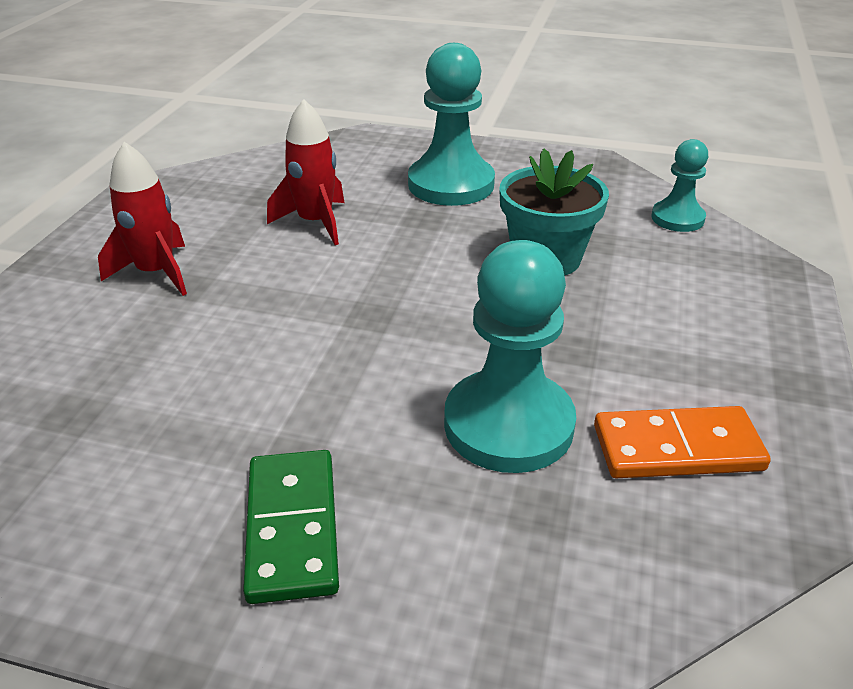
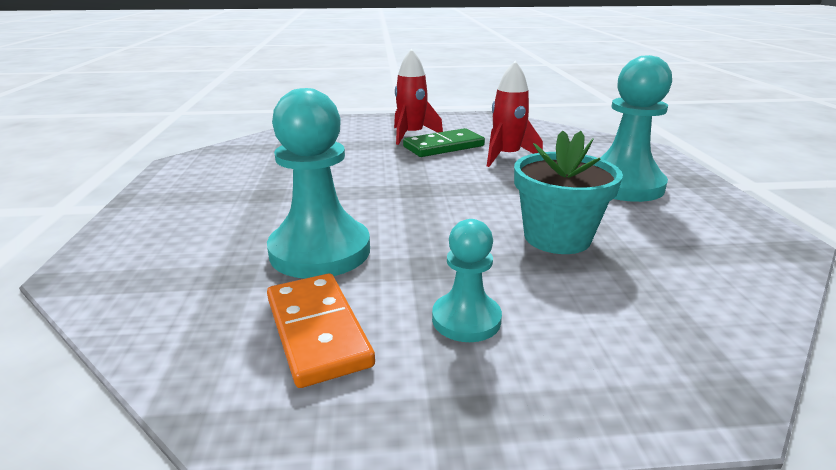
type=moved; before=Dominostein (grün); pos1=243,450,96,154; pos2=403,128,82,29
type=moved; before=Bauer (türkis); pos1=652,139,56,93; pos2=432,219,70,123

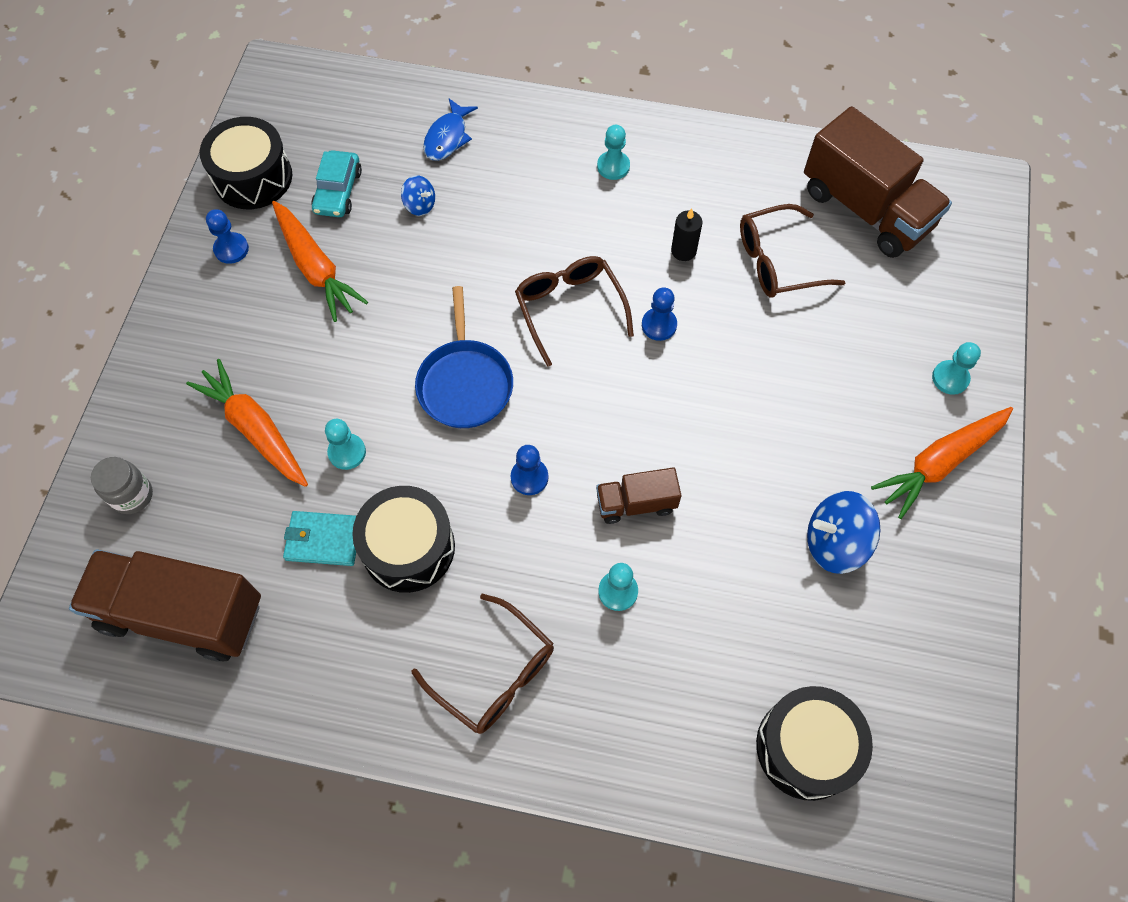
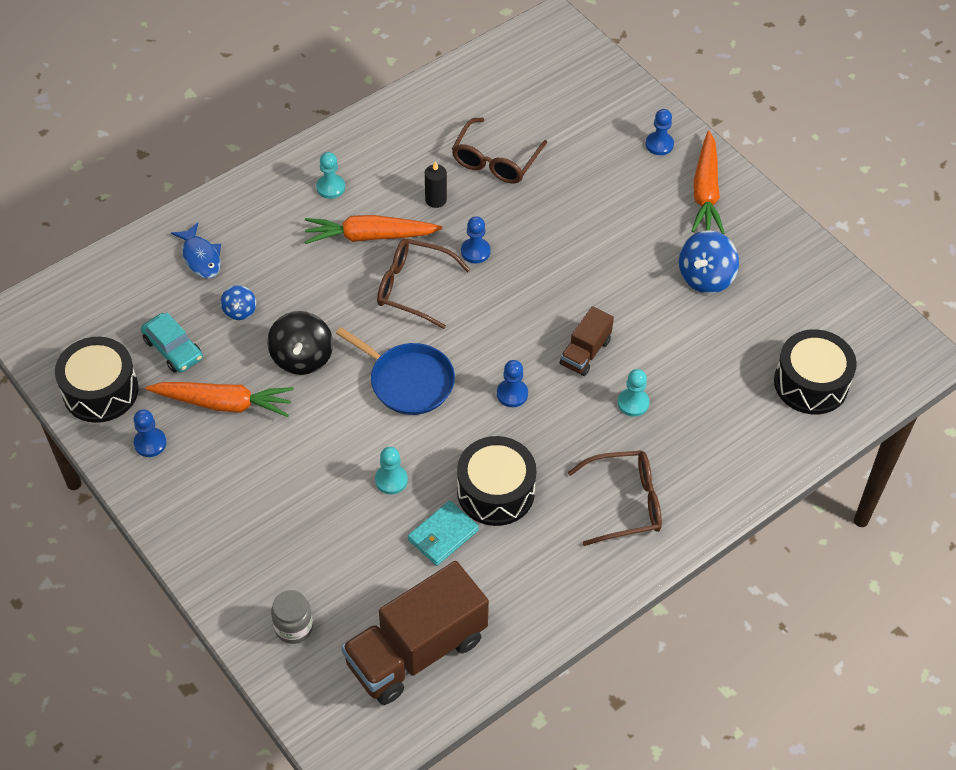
type=turned; before=Kreisel (blau); pos1=401,175,34,41; pos2=221,285,35,35; turn=105
type=added; after=Kreisel (schwarz); pos2=267,311,66,64
type=moved; before=Karotte (orange); pos1=186,359,122,128; pos2=305,215,137,29
type=recoloured; before=Bauer (türkis); after=Bauer (blau); pos1=932,342,49,53; pos2=645,109,29,46
type=removed; before=Lastwagen (braun); pos1=804,106,148,152

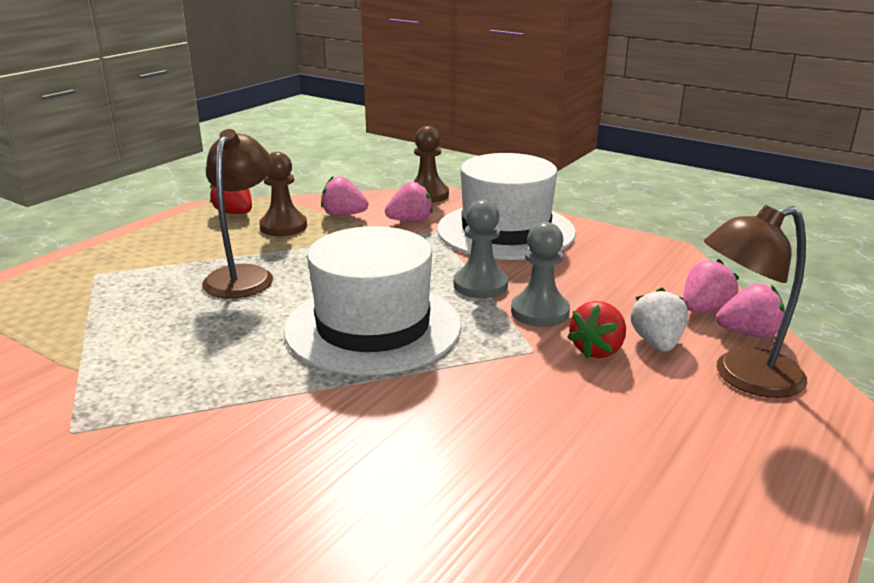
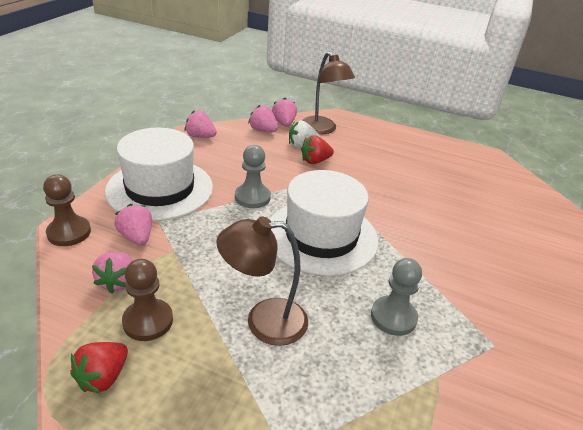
type=added; after=Erdbeere (rosa); pos2=185,110,32,28
type=turned; before=Erdbeere (rot); pos1=567,301,59,57; pos2=301,136,33,28; turn=135
type=moved; before=Bauer (grau); pos1=511,222,59,105; pos2=371,258,51,78

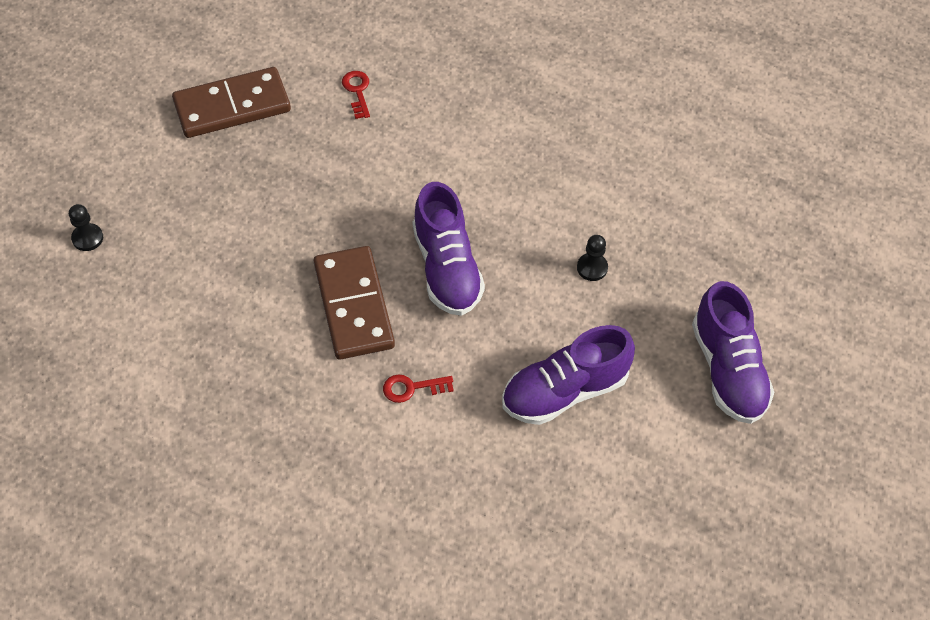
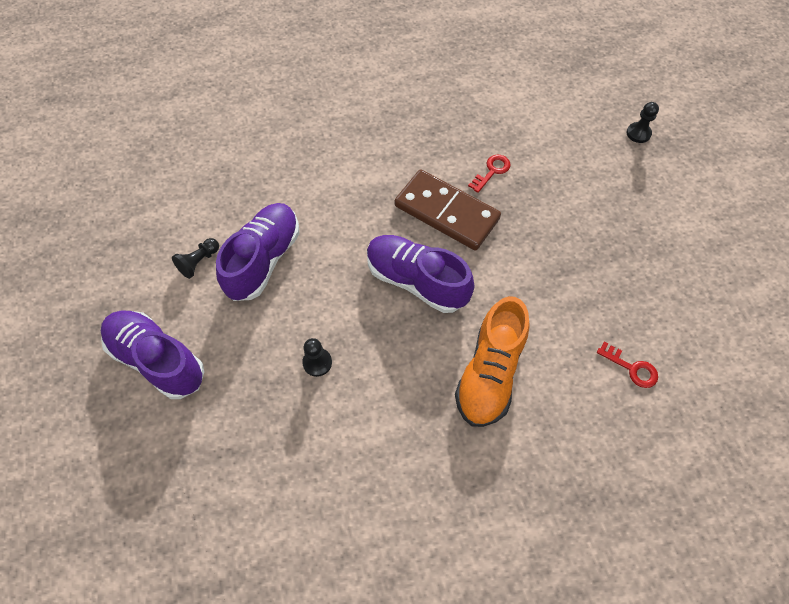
type=added; after=Bauer (schwarz); pos2=172,238,47,41
type=added; after=Schuh (orange); pos2=455,296,75,131
type=moved; before=Schlüssel (rot); pos1=383,374,71,29; pos2=468,155,43,38
type=removed; before=Dominostein (braun); pos1=172,67,119,71

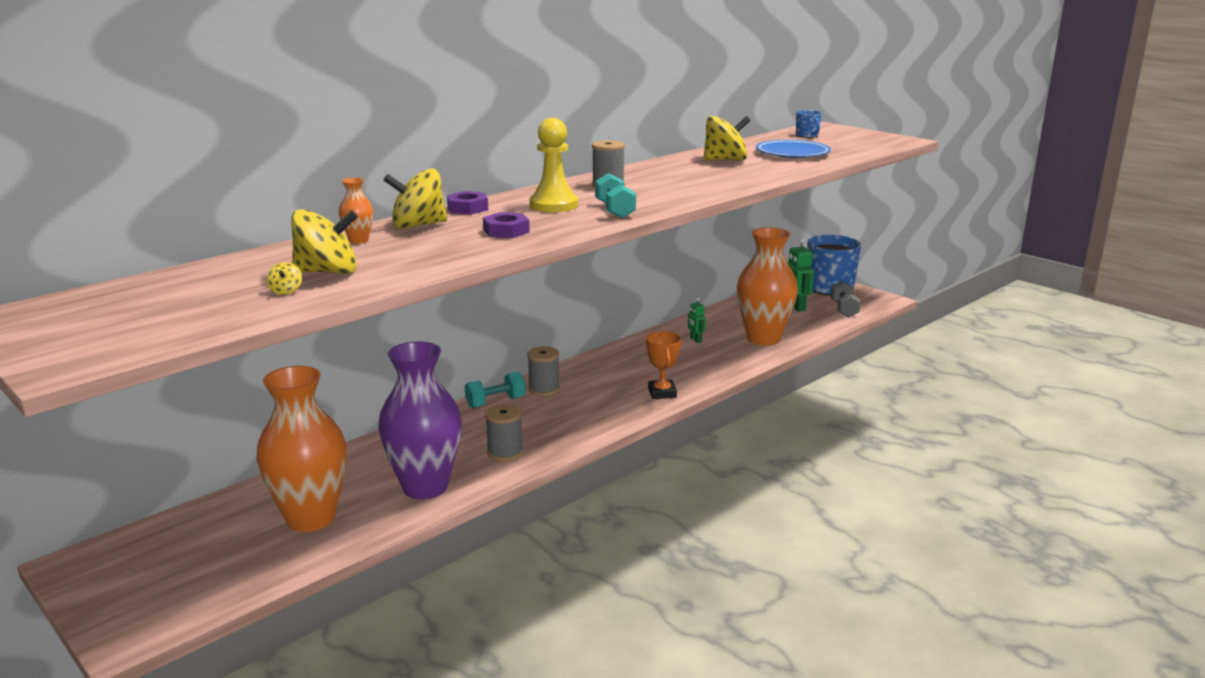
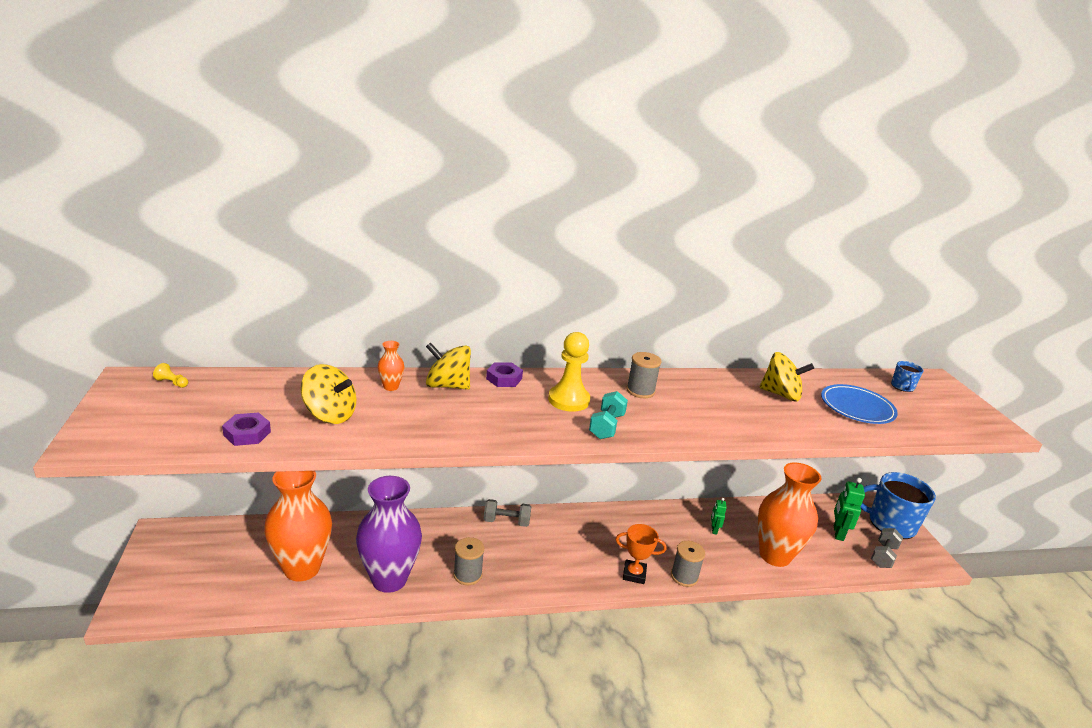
type=added; after=Bauer (gelb); pos2=153,363,35,25
type=moved; before=Sechskantmutter (lila); pos1=483,212,47,26; pos2=222,413,49,33
type=recoloured; before=Hantel (türkis); after=Hantel (grau); pos1=465,372,61,36; pos2=484,499,47,28
type=turned; before=Pokal (orange); pos1=646,331,35,68; pos2=616,524,50,60; turn=75
type=moved; before=Garnrolle (grau); pos1=527,346,33,50; pos2=671,541,34,46
type=removed; before=Kreisel (gelb); pos1=266,262,36,33

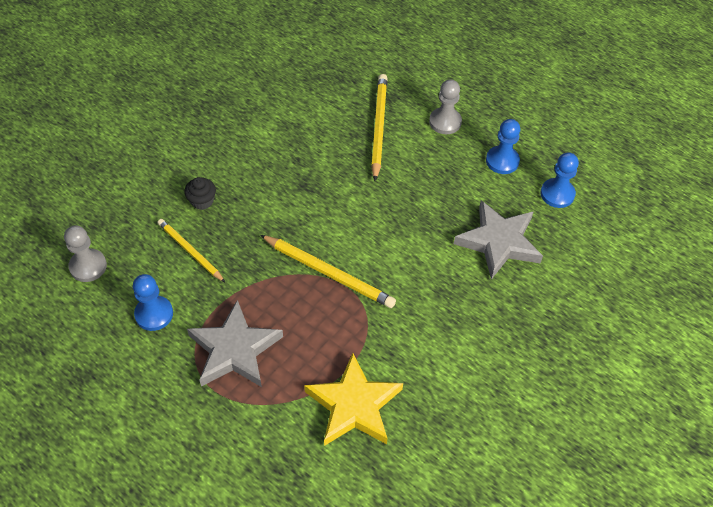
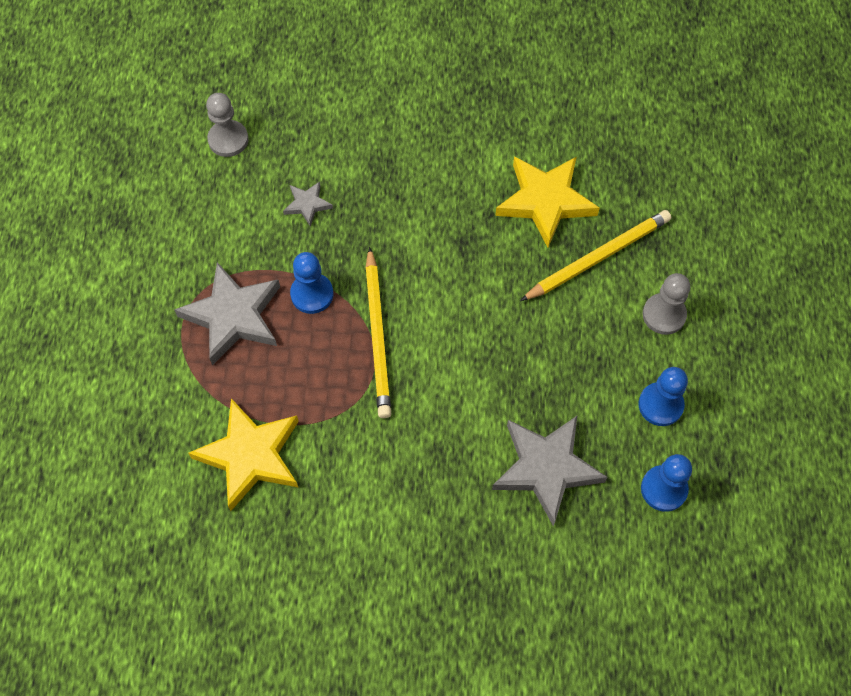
type=replaced; before=Bleistift (gelb); after=Stern (grau); pos1=158,219,67,63; pos2=283,181,50,46
type=moved; before=Bauer (blau); pos1=133,274,40,57; pos2=290,252,43,62
type=added; after=Stern (gelb); pos2=495,157,105,90
type=removed; before=Muffin (schwarz); pos1=184,177,32,33

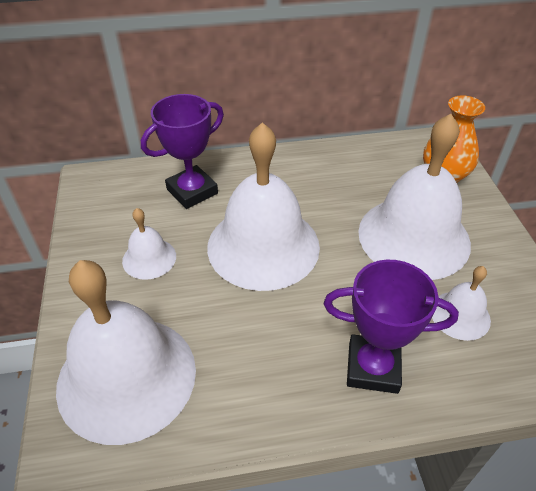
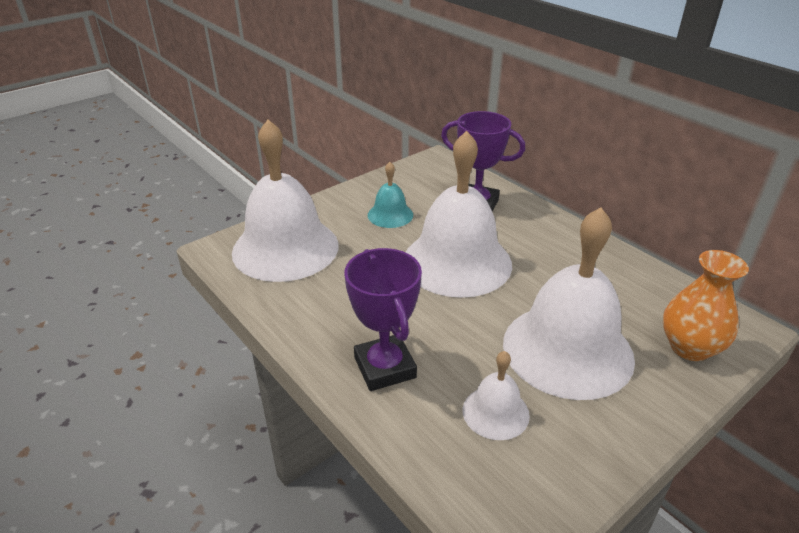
type=recoloured; before=Glocke (weiß); after=Glocke (türkis); pos1=122,208,54,72; pos2=368,162,45,66

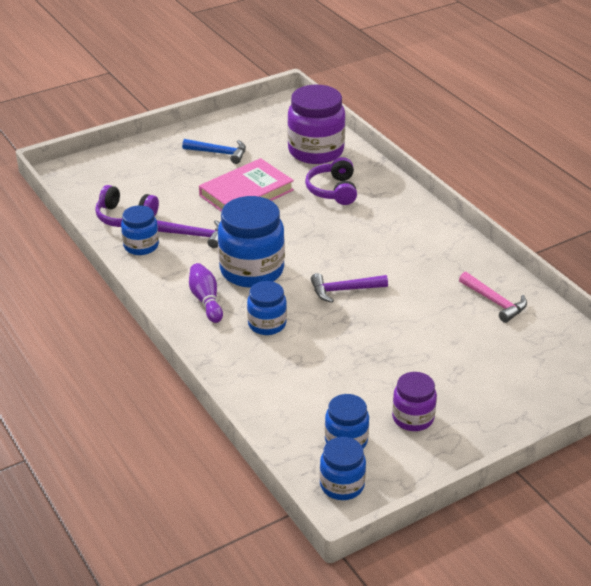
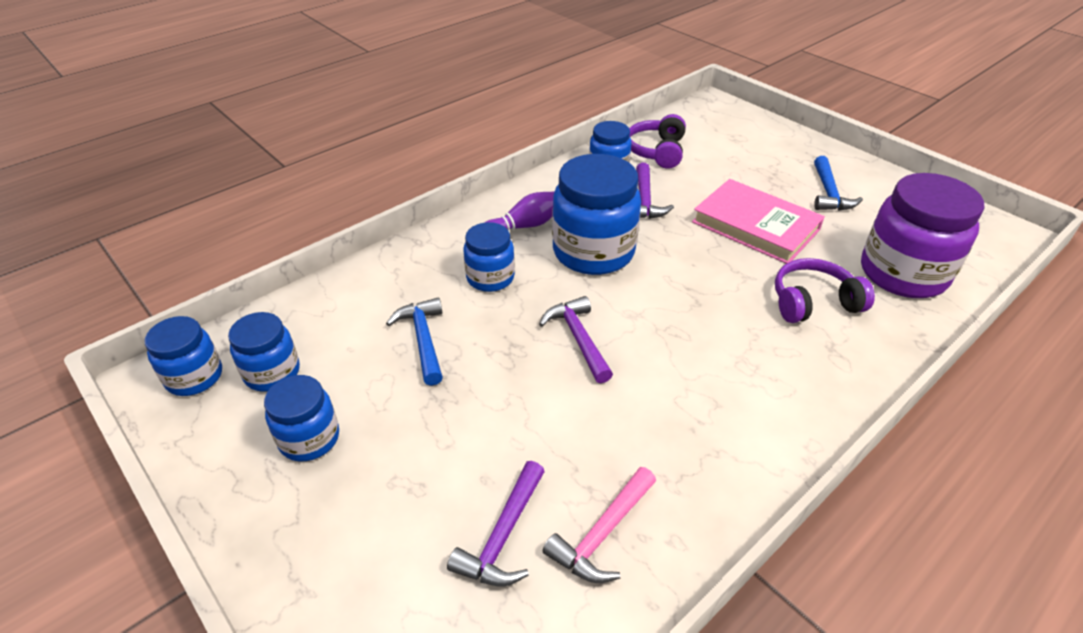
type=recoloured; before=Einmachglas (lila); after=Einmachglas (blau); pos1=392,372,45,59; pos2=264,375,75,86
type=added; after=Hammer (blau); pos2=386,298,57,88
type=added; after=Hammer (lila); pos2=447,461,98,125

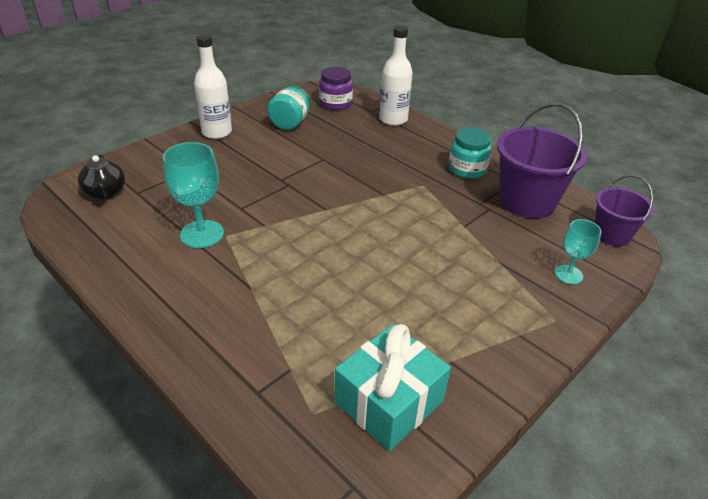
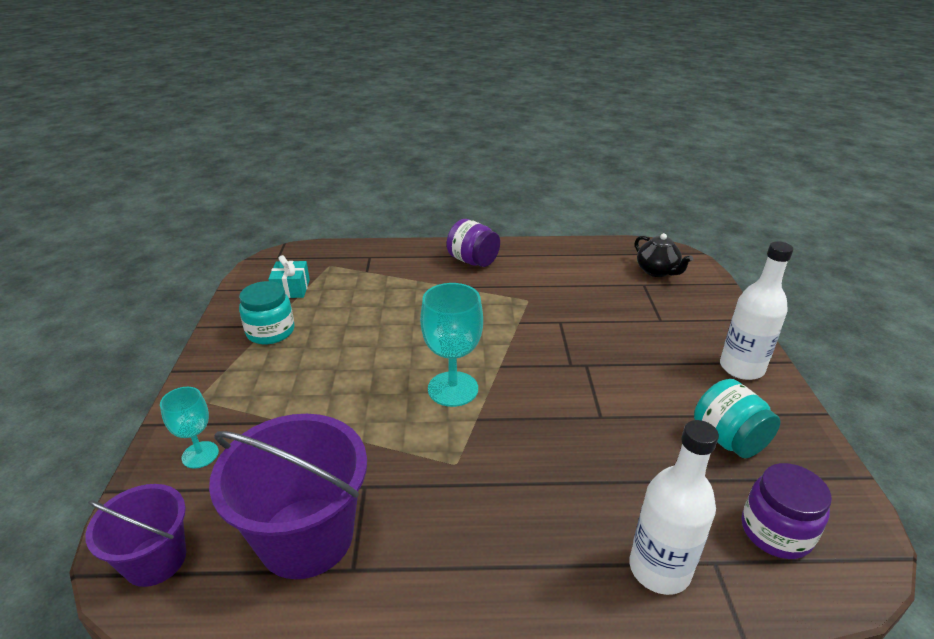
type=moved; before=Einmachglas (türkis); pos1=449,128,42,51; pos2=239,281,56,64
type=resized; before=Geschenk (türkis); pos1=334,324,117,127; pos2=268,255,42,43; scale=0.57
type=moved; before=Kelch (türkis); pos1=163,142,61,106; pos2=420,283,63,124
type=added; after=Einmachglas (lila); pos2=447,219,53,48
type=turned; before=Teekanne (schwarz); pos1=78,154,47,46; pos2=635,233,58,44; turn=-150

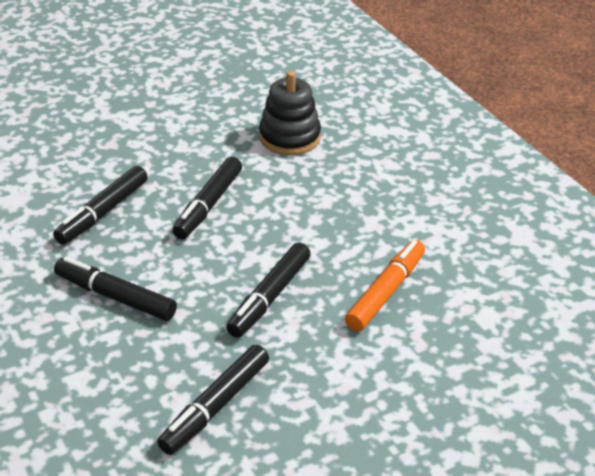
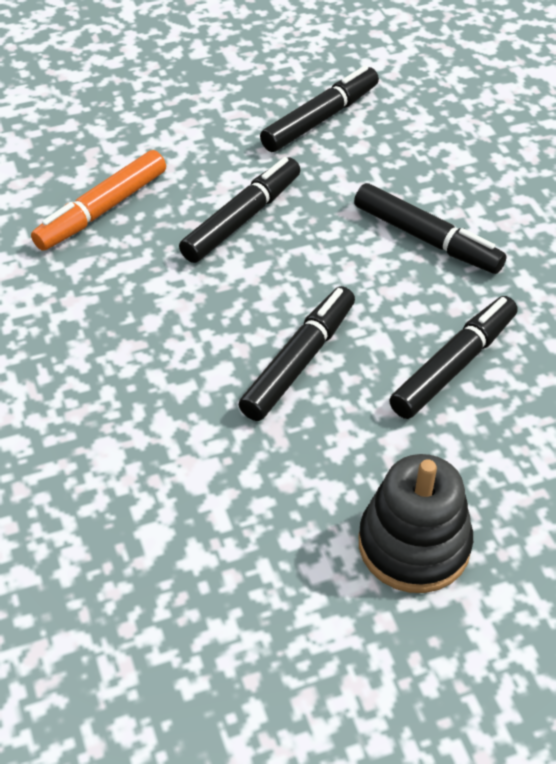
type=moved; before=Stapelspielzeug (schwarz); pos1=259,71,62,84; pos2=359,454,114,139

